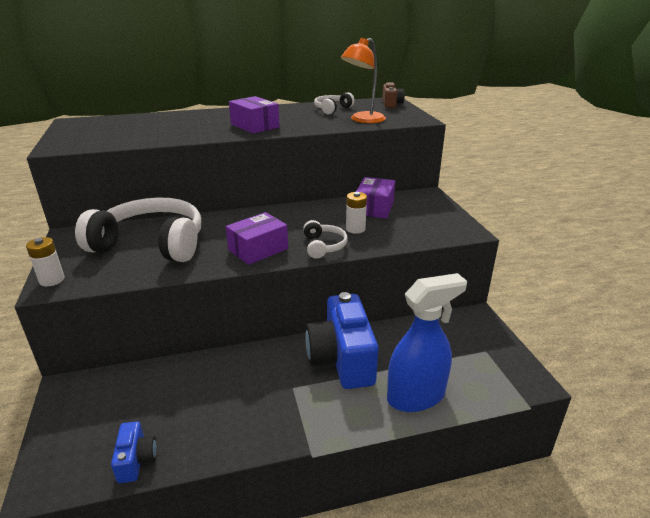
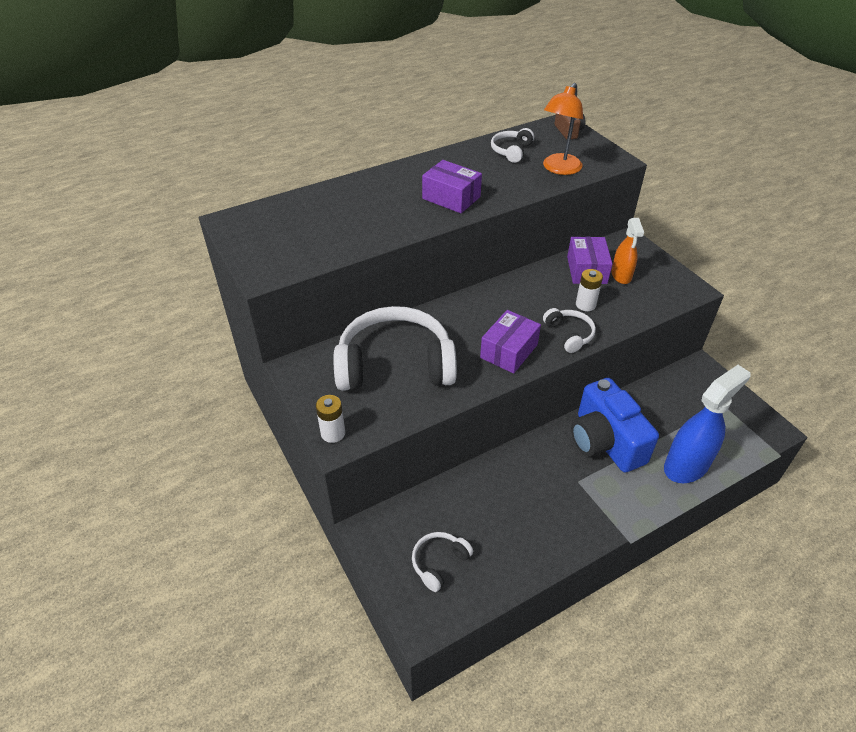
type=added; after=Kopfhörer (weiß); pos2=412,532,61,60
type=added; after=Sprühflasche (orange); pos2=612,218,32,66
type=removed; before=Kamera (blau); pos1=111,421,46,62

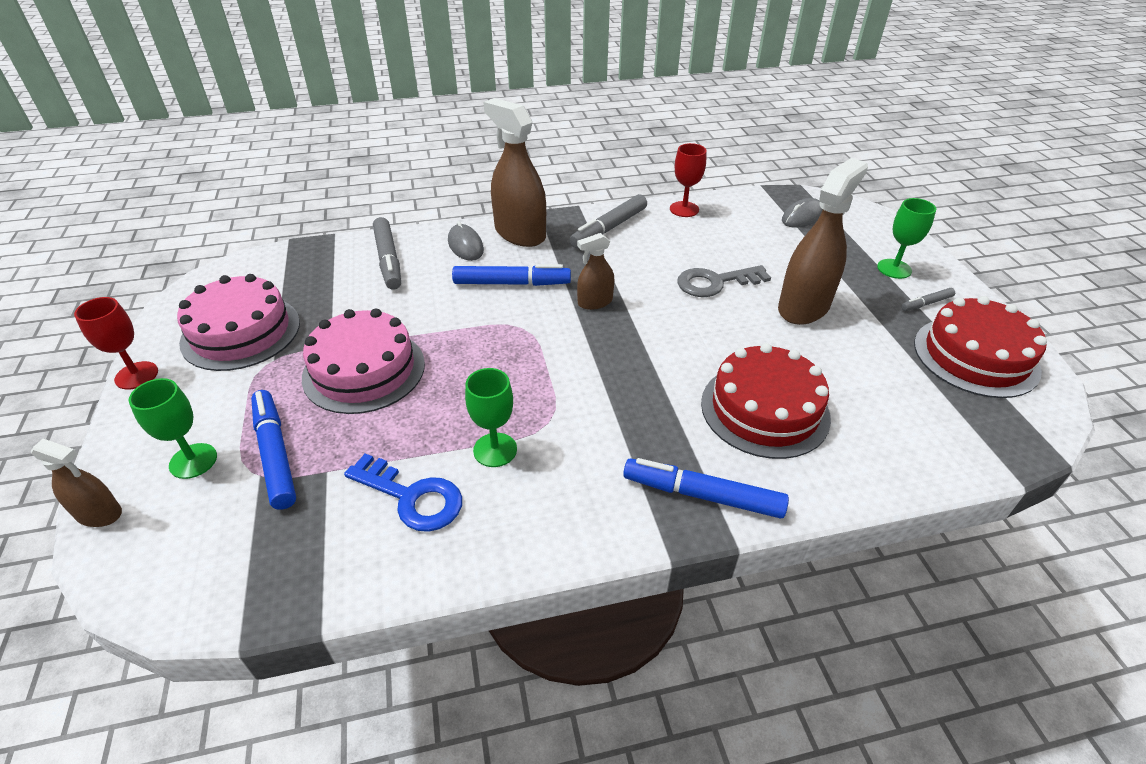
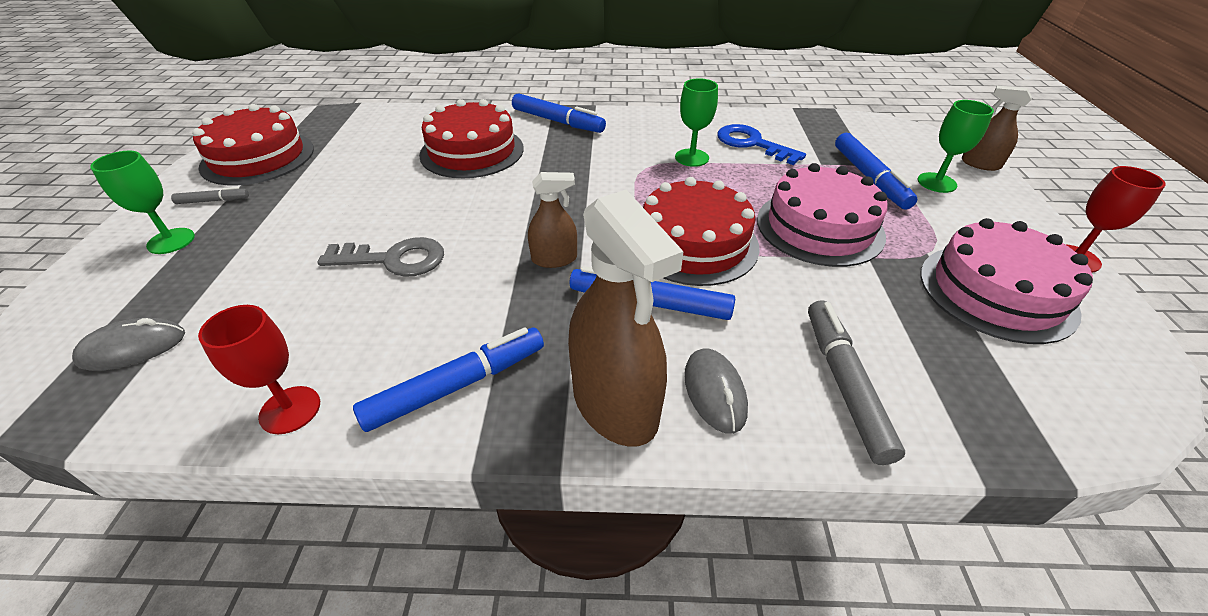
type=recoloured; before=Filzstift (grau); after=Filzstift (blau); pos1=570,194,77,54; pos2=353,327,191,105
type=added; after=Kuchen (rot); pos2=643,177,117,109
type=removed; before=Sprühflasche (braun); pos1=778,158,90,167

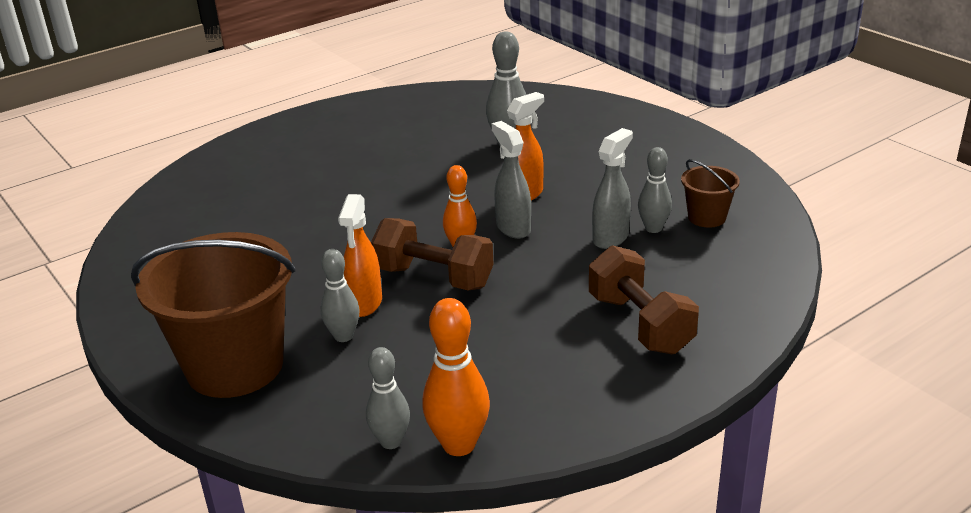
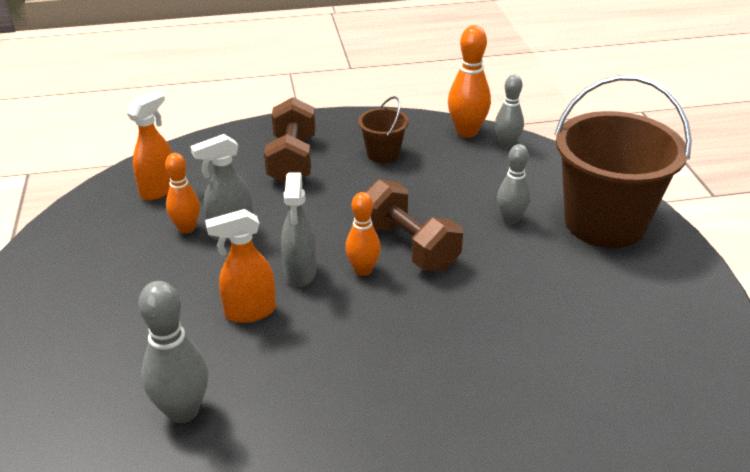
type=moved; before=Sprühflasche (orange); pos1=338,194,44,123; pos2=126,90,46,111
type=recoloured; before=Bowlingkegel (grau); after=Bowlingkegel (orange); pos1=638,147,34,86; pos2=165,153,35,81
type=moved; before=Eimer (braun); pos1=681,159,59,68; pos2=358,96,51,67

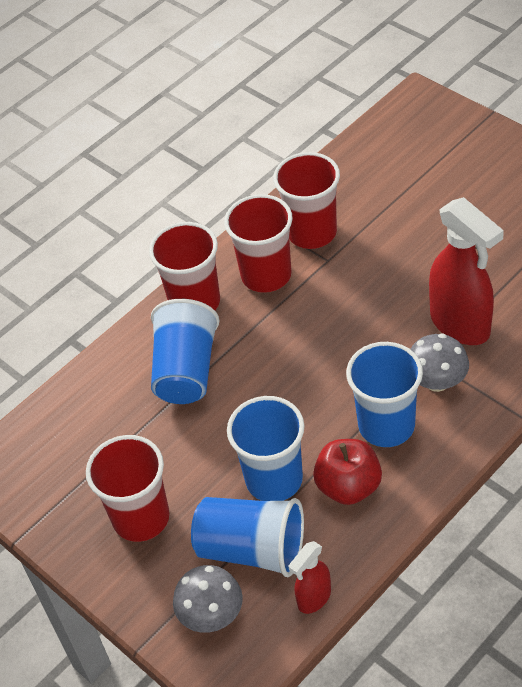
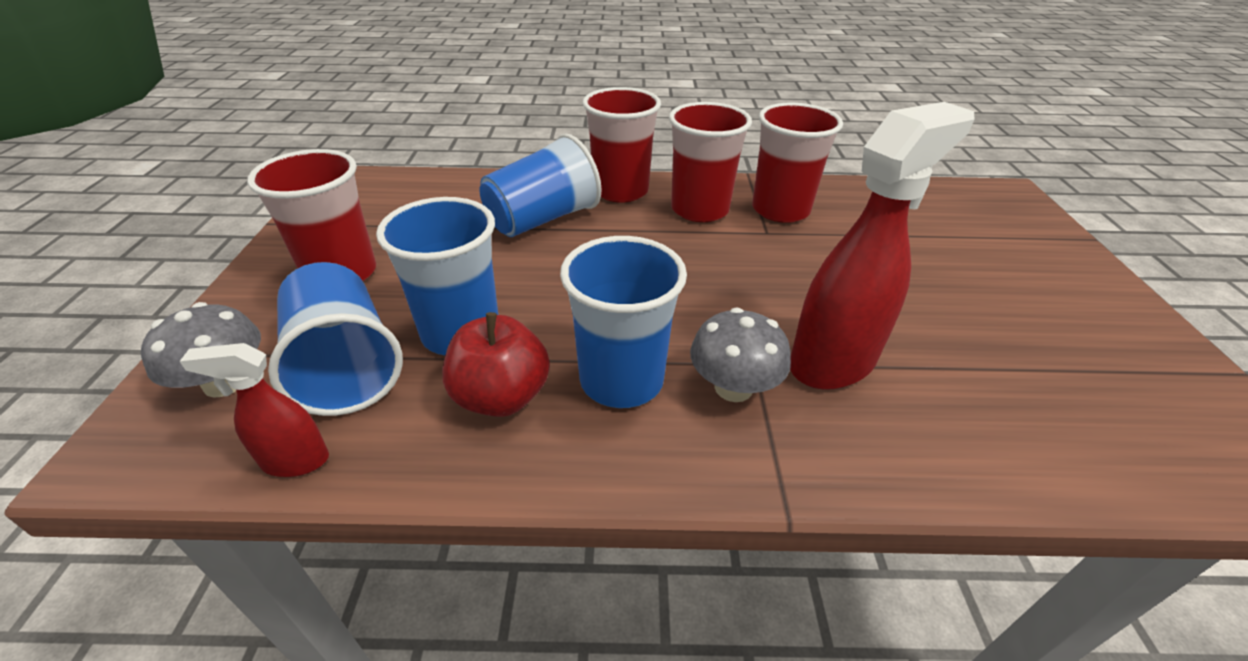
type=turned; before=Sprühflasche (rot); pos1=429,197,75,148; pos2=790,102,184,288; turn=-135

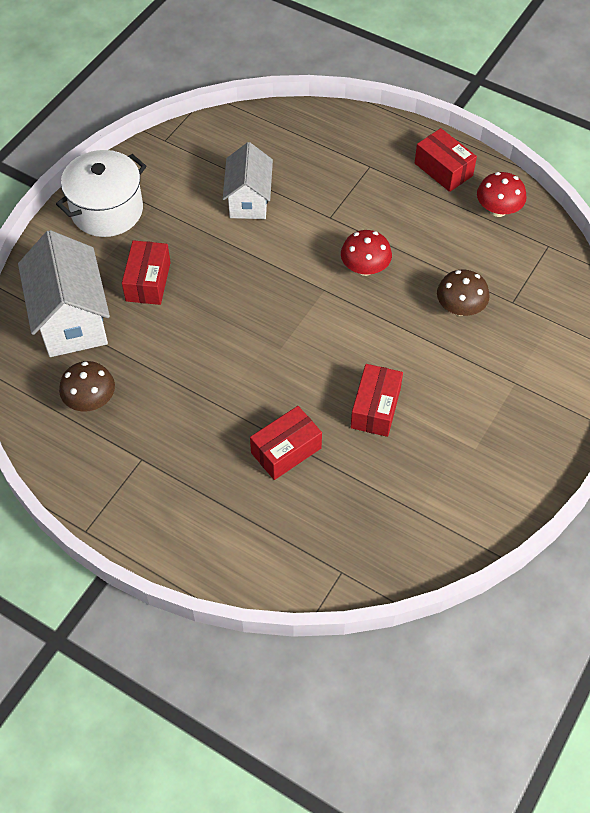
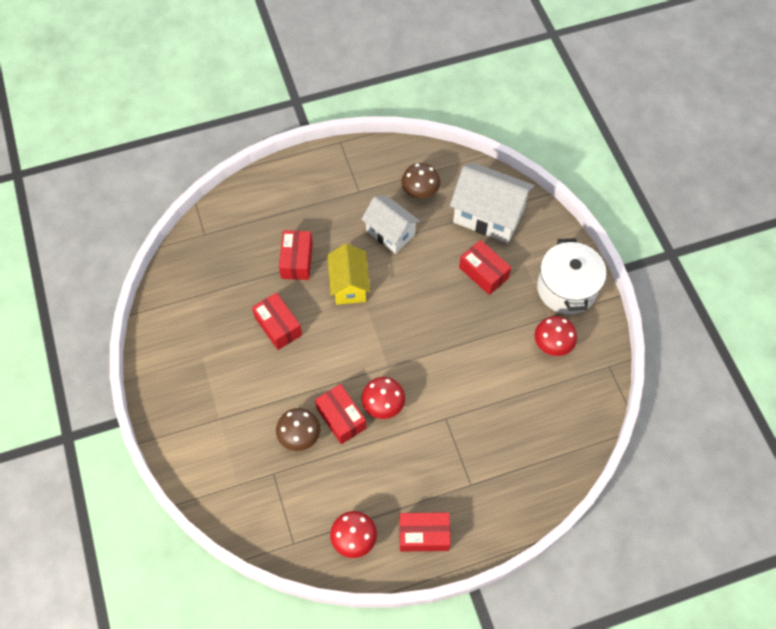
type=added; after=Schachtel (rot); pos2=315,384,51,60
type=added; after=Haus (gelb); pos2=327,243,43,62
type=moved; before=Haus (weiß); pos1=223,142,50,77; pos2=361,196,59,58
type=added; after=Pilz (rot); pos2=534,316,43,40

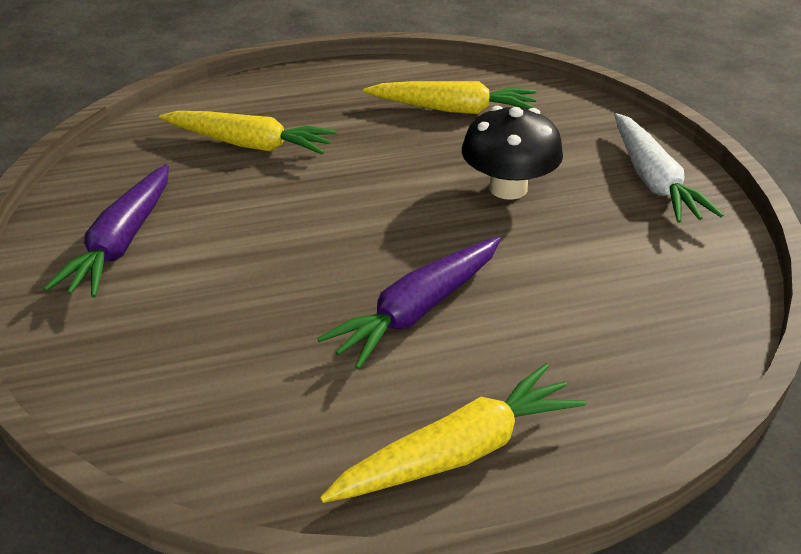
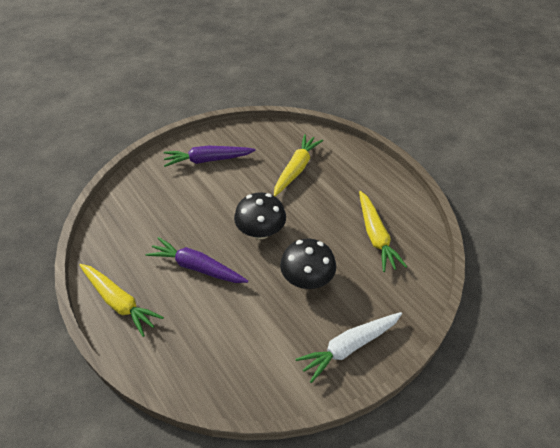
type=added; after=Pilz (schwarz); pos2=234,192,52,47
type=turned; before=Karotte (gelb); pos1=159,111,178,43; pos2=274,134,49,62; turn=-150

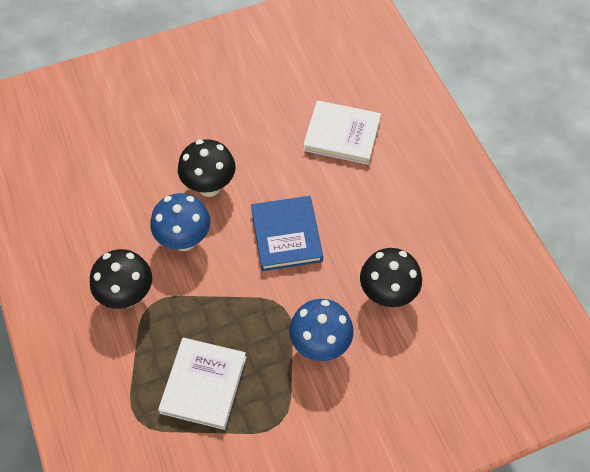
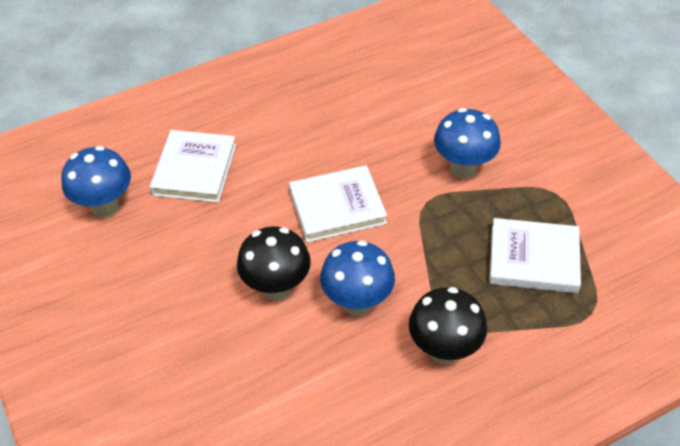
type=added; after=Pilz (blau); pos2=61,146,70,72
type=recoloured; before=Buch (blau); after=Buch (weiß); pos1=251,196,72,75; pos2=289,165,98,78
type=removed; before=Pilz (schwarz); pos1=360,248,62,59

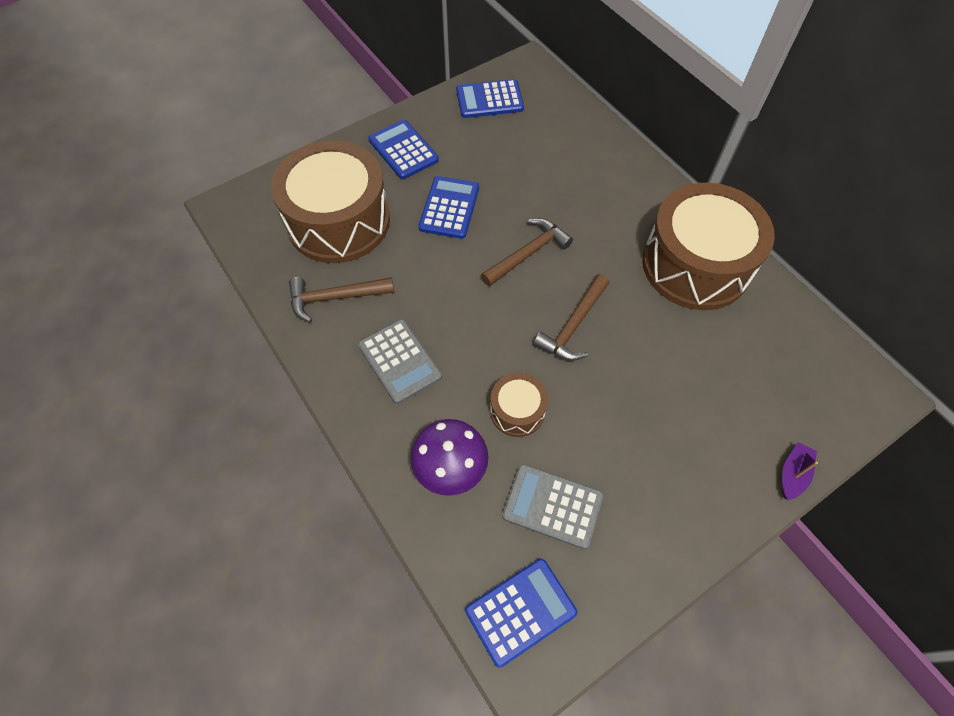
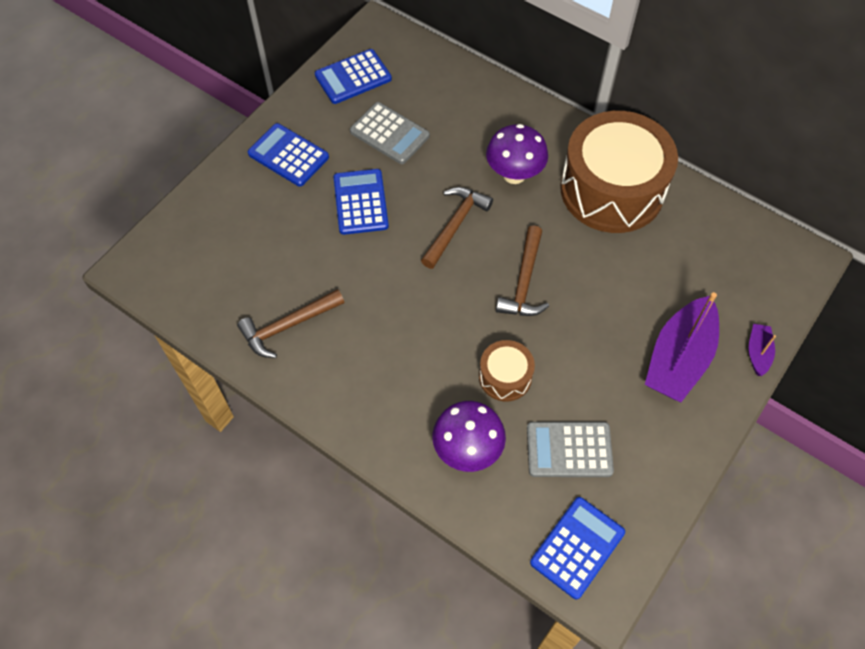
type=moved; before=Taschenrechner (grau); pos1=358,319,84,85; pos2=350,102,80,62
type=added; after=Pilz (lila); pos2=486,124,62,60
type=added; after=Boot (lila); pos2=645,292,74,110
type=removed; before=Trommel (braun); pos1=271,140,119,123

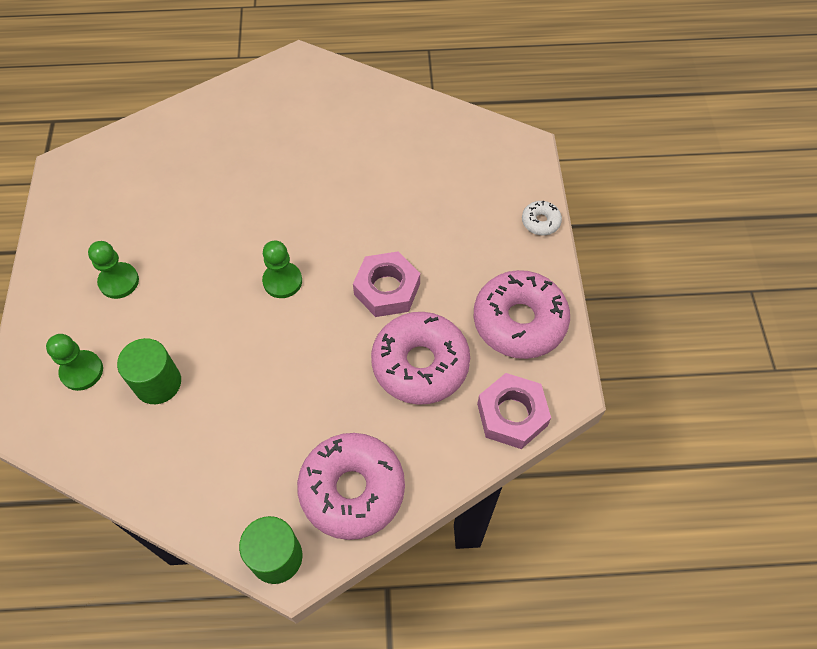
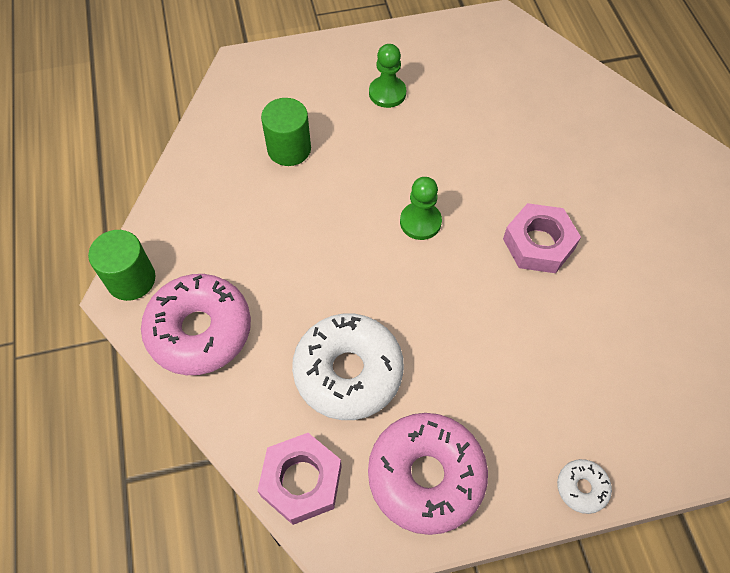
type=recoloured; before=Donut (rosa); after=Donut (weiß); pos1=371,312,99,93; pos2=292,314,112,106
type=moved; before=Sechskantmutter (rosa); pos1=353,251,67,66; pos2=503,203,78,70
type=removed; before=Bauer (grün); pos1=46,334,57,57

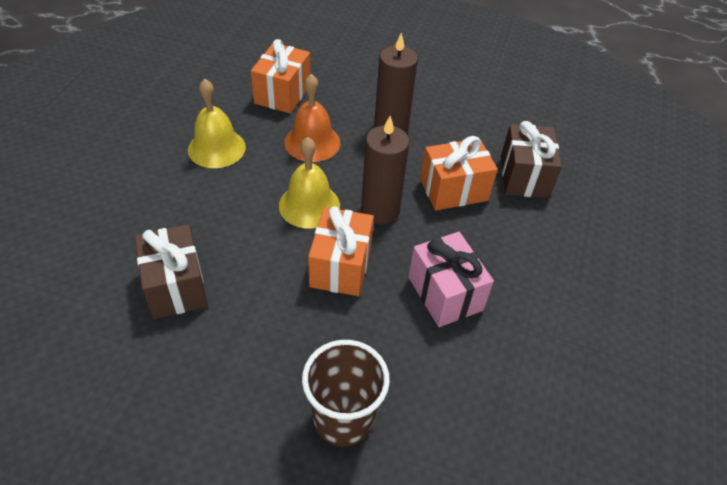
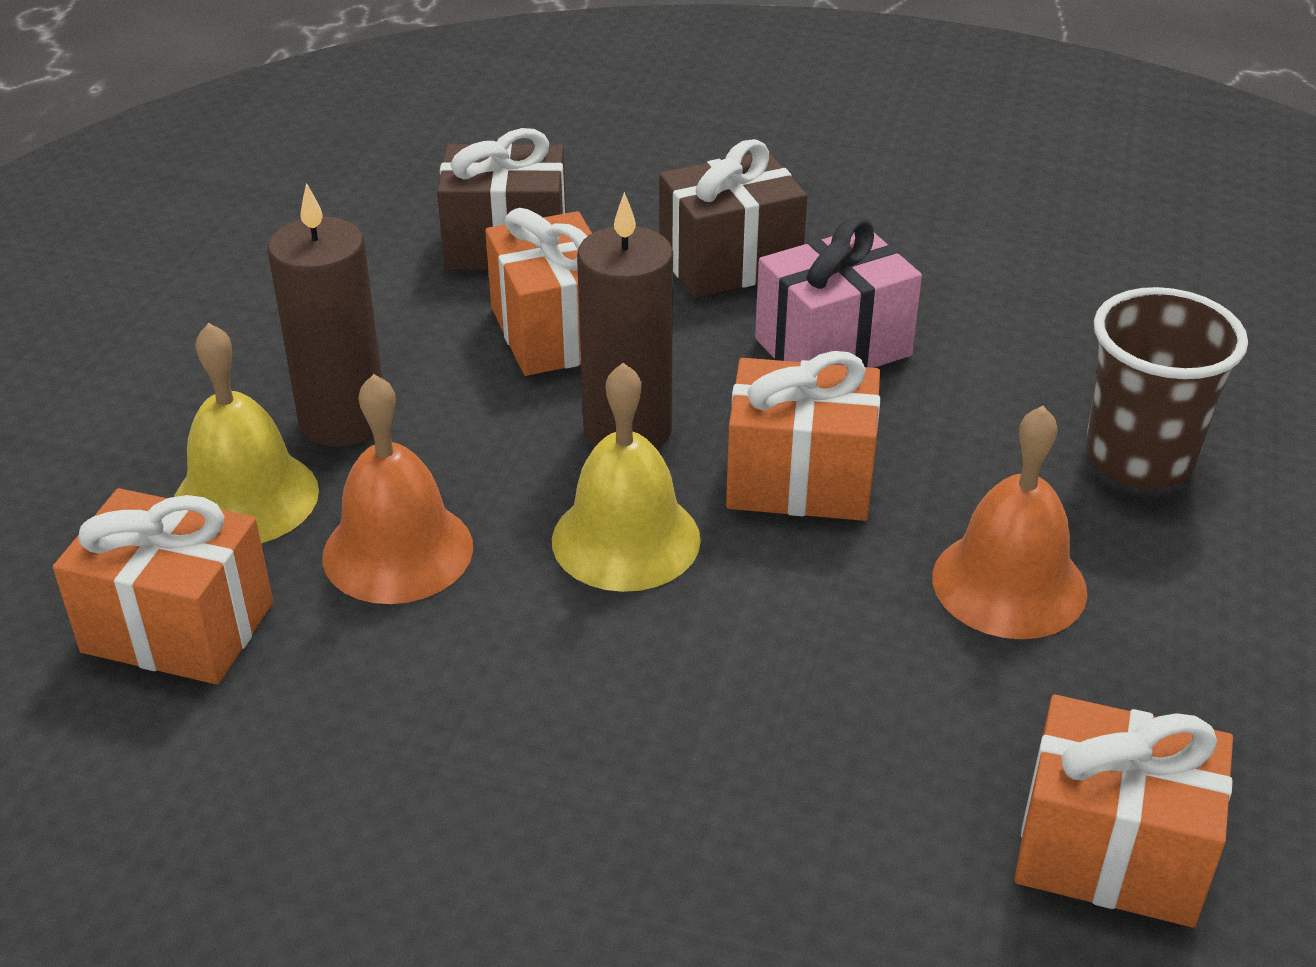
type=moved; before=Glocke (gelb); pos1=188,79,58,89; pos2=174,323,145,220
type=moved; before=Geschenk (braun); pos1=135,224,73,95; pos2=659,139,148,159
type=added; after=Glocke (orange); pos2=932,406,155,233
type=added; after=Geschenk (orange); pos2=1014,695,219,232

